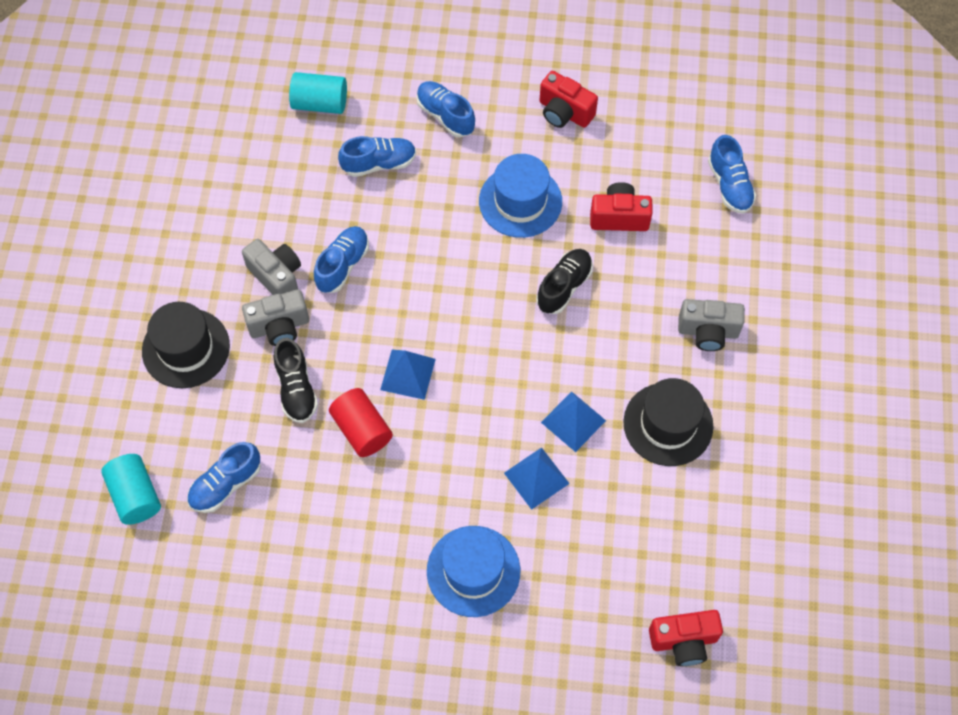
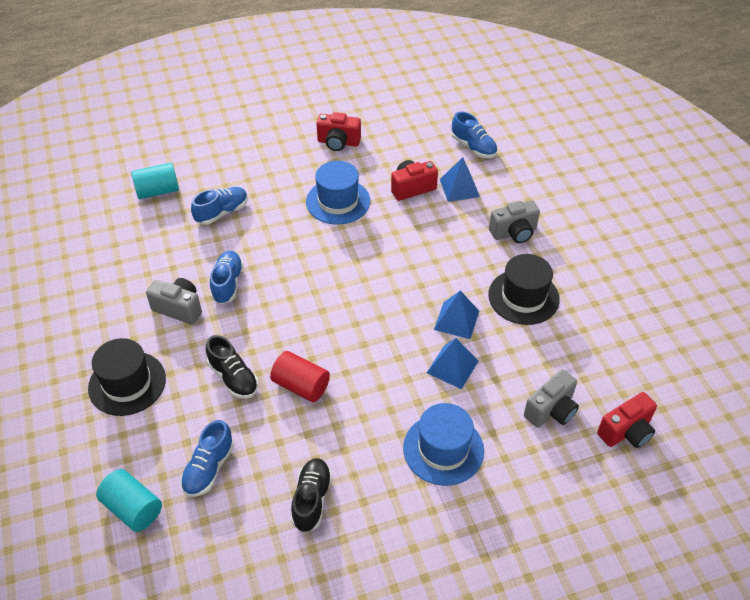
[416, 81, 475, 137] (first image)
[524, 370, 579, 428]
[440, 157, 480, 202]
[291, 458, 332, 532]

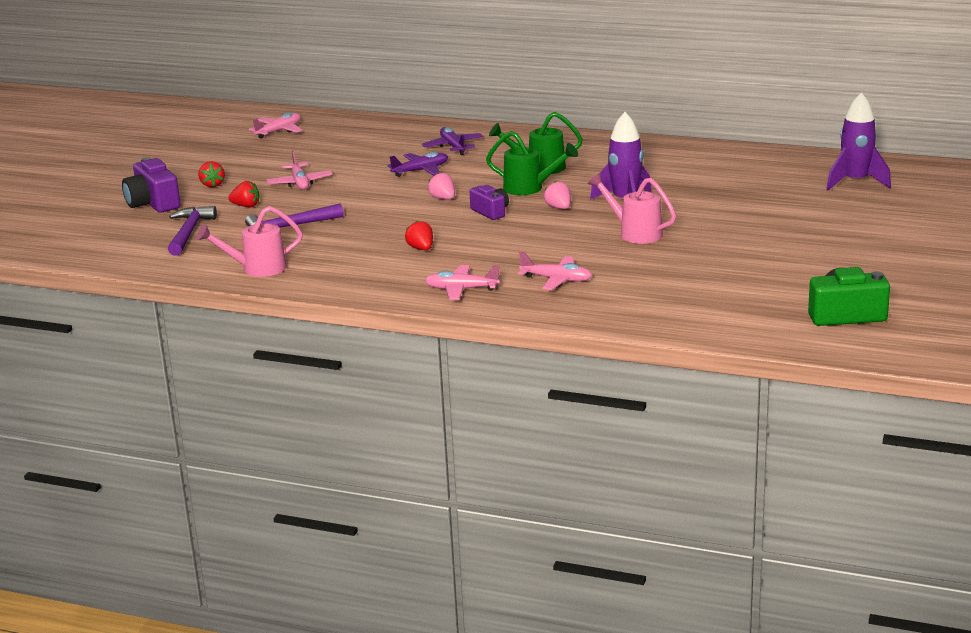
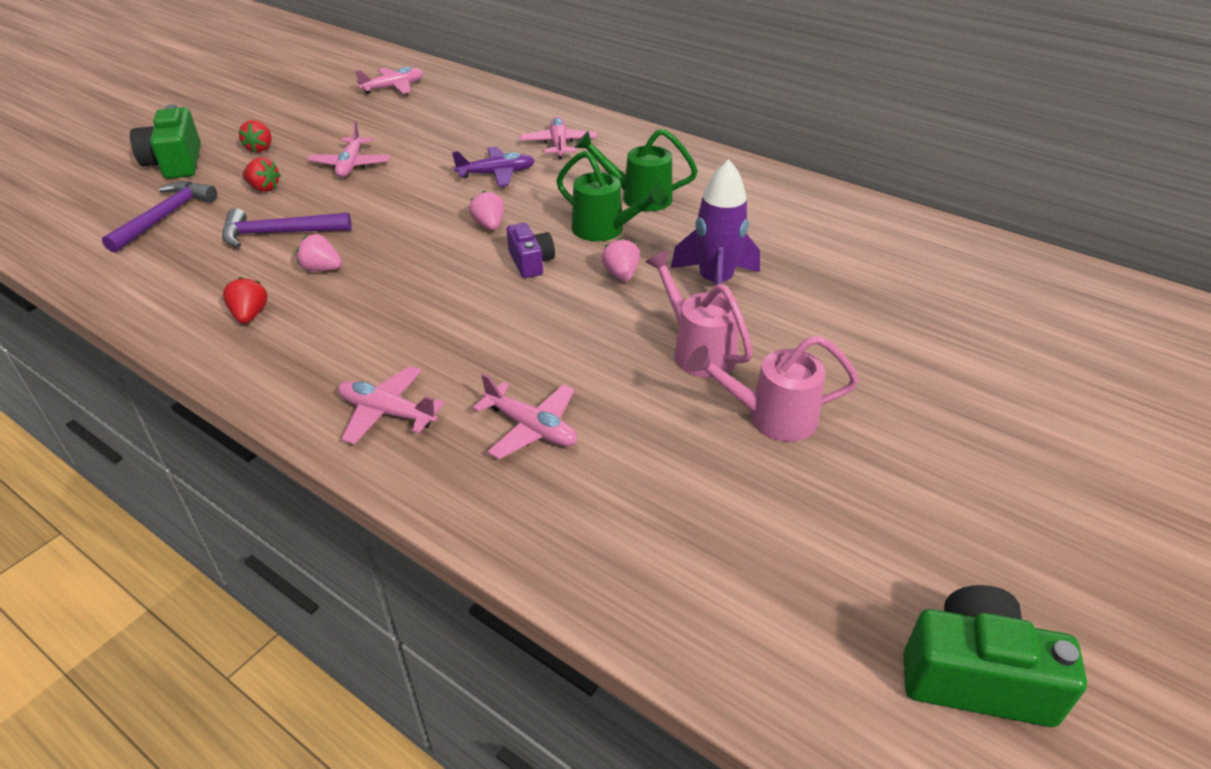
[826, 92, 891, 191] (first image)
[297, 234, 342, 272]
[687, 335, 859, 442]
[223, 277, 267, 324]
[130, 104, 201, 179]
[520, 117, 597, 159]

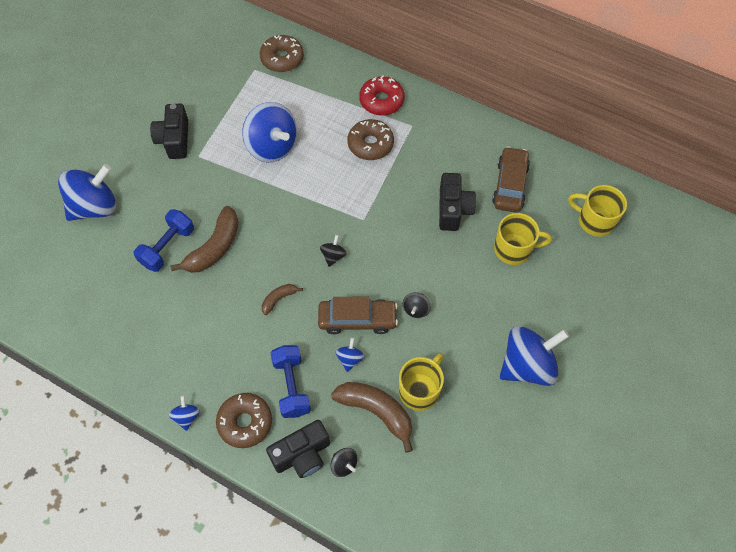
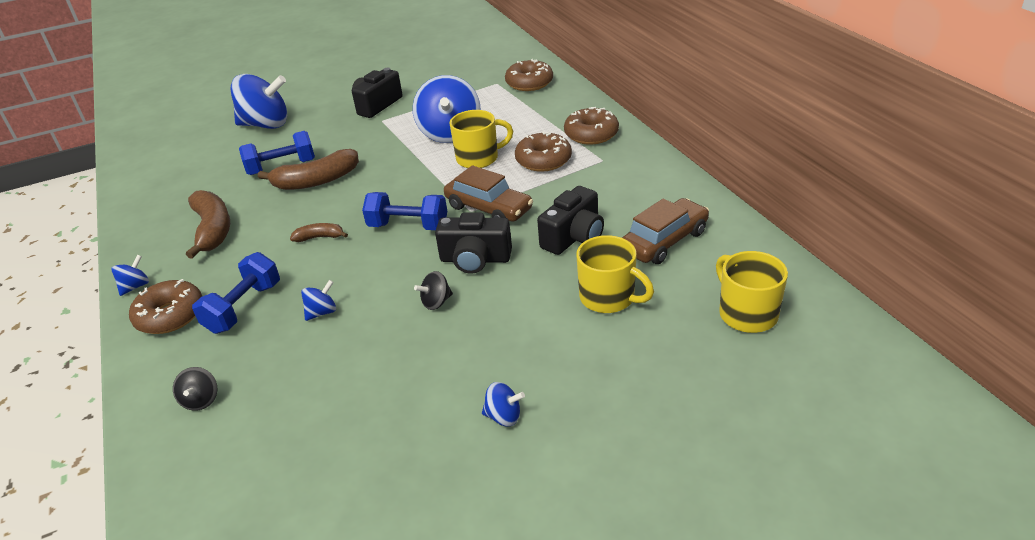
[435, 213, 512, 274]
[444, 165, 533, 222]
[186, 190, 230, 259]
[449, 110, 513, 168]
[362, 192, 447, 230]
[564, 107, 619, 145]
[482, 382, 525, 427]

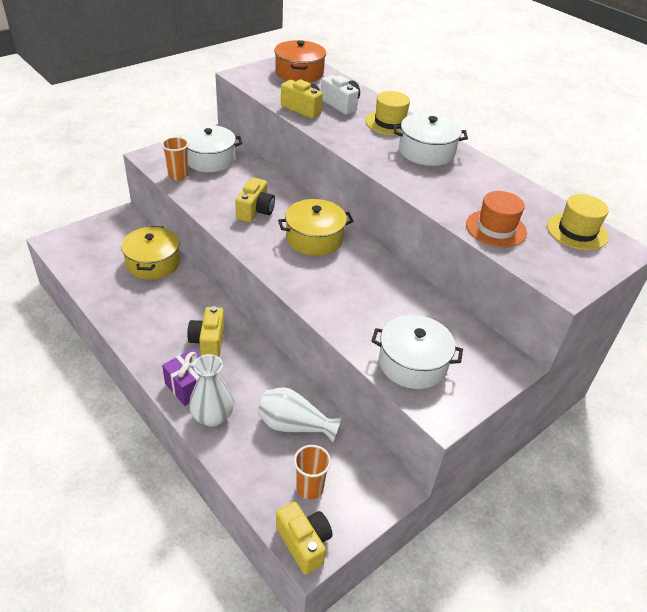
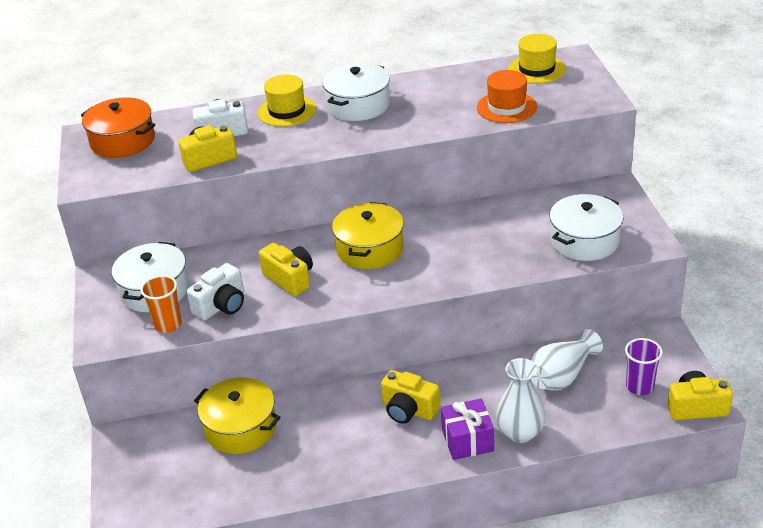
[187, 263, 244, 320]
[625, 338, 663, 395]

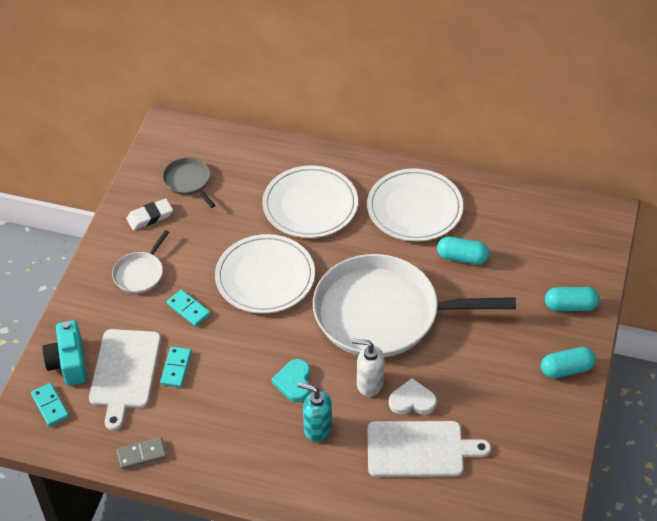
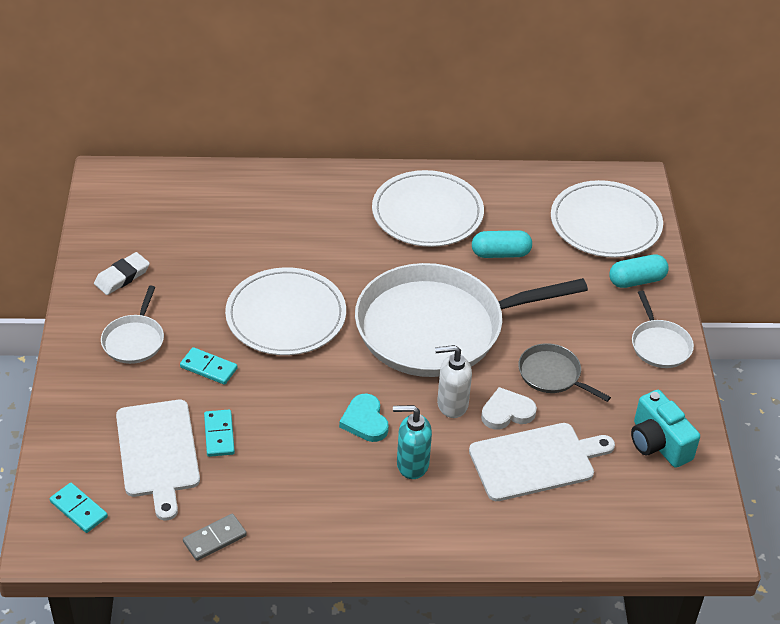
[631, 390, 700, 468]
[518, 343, 611, 402]
[551, 180, 663, 258]
[632, 291, 694, 368]

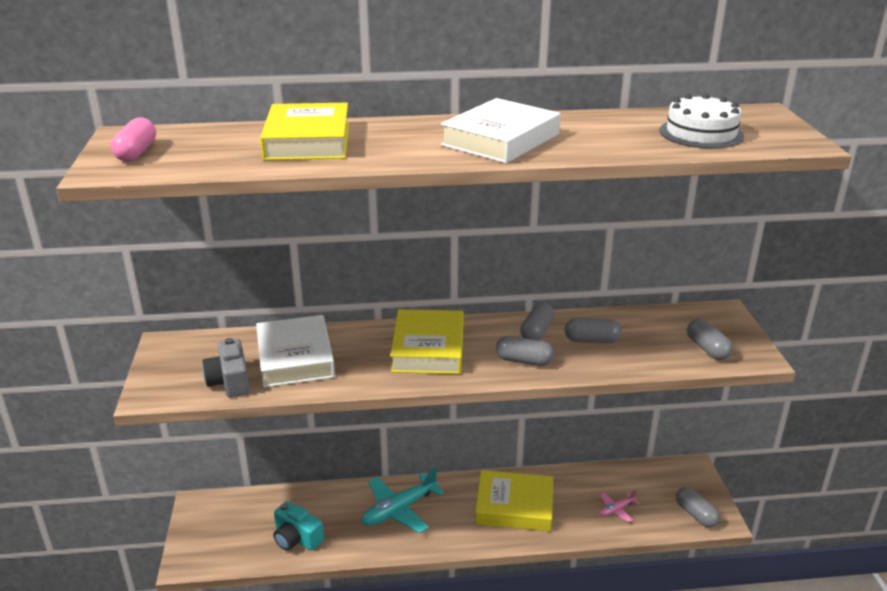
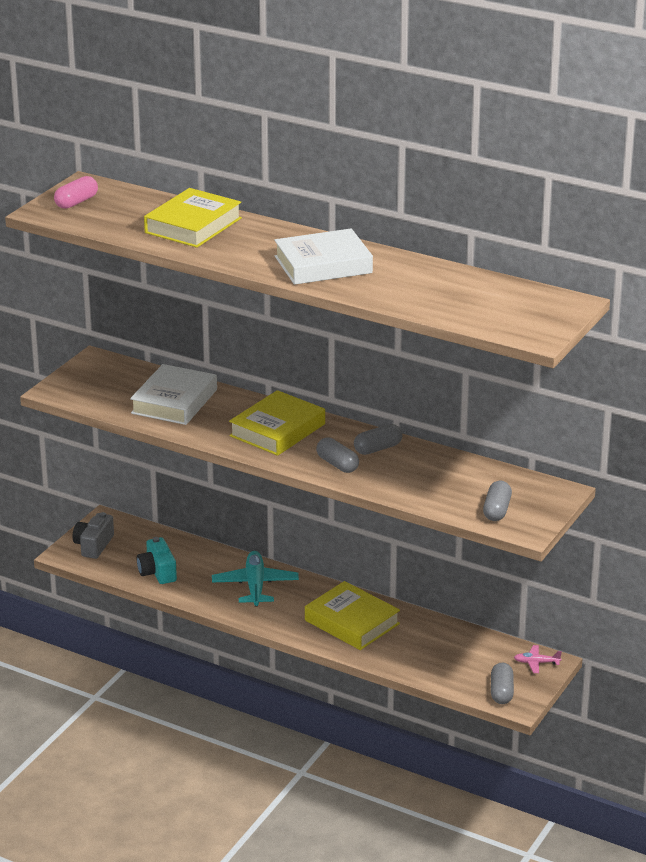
[564, 318, 622, 343] (first image)
[659, 94, 744, 149] (first image)
[73, 512, 114, 559]
[514, 645, 562, 673]
[212, 551, 299, 606]

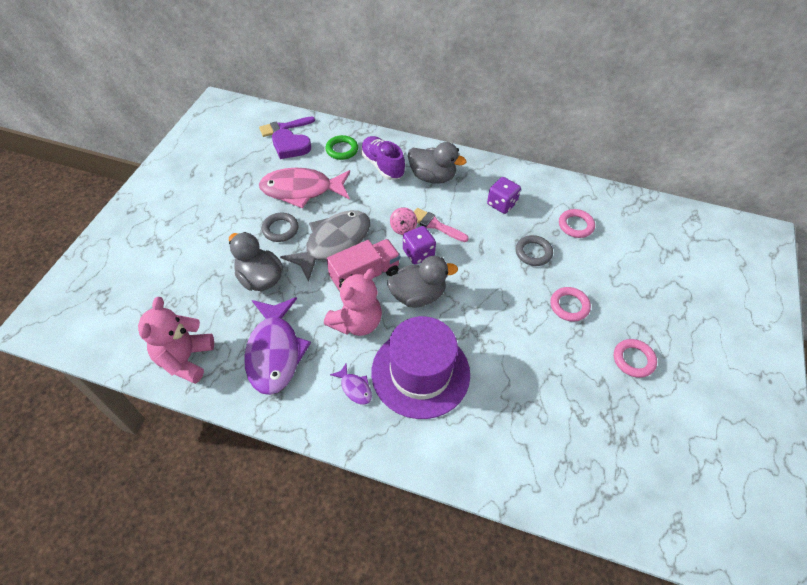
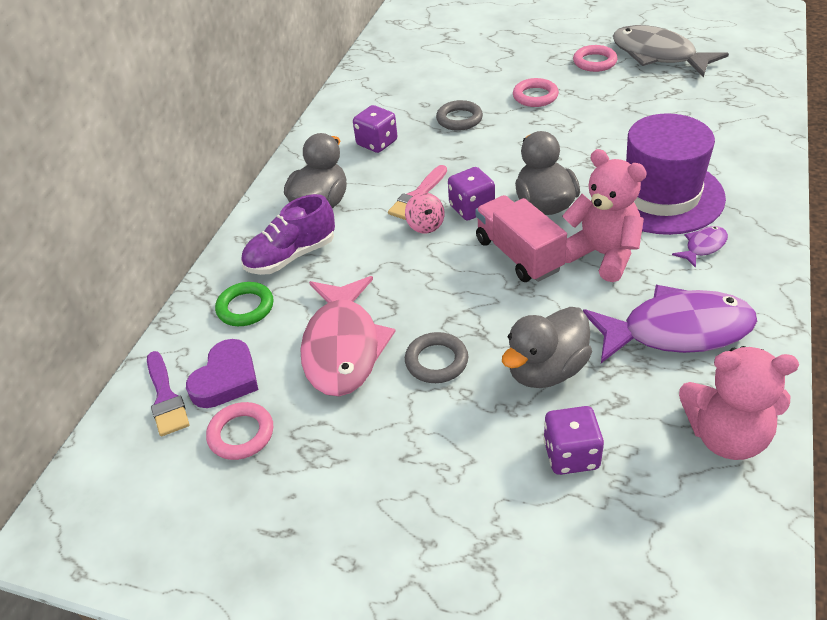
[543, 406, 604, 475]
[613, 25, 729, 77]
[206, 402, 273, 460]
[405, 193, 445, 234]

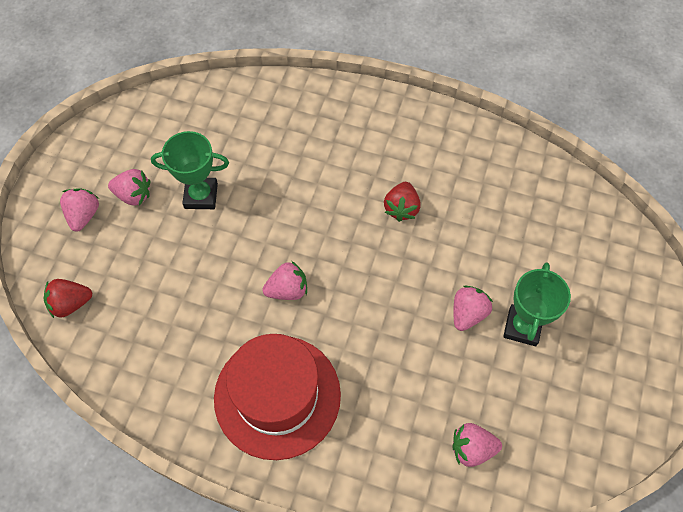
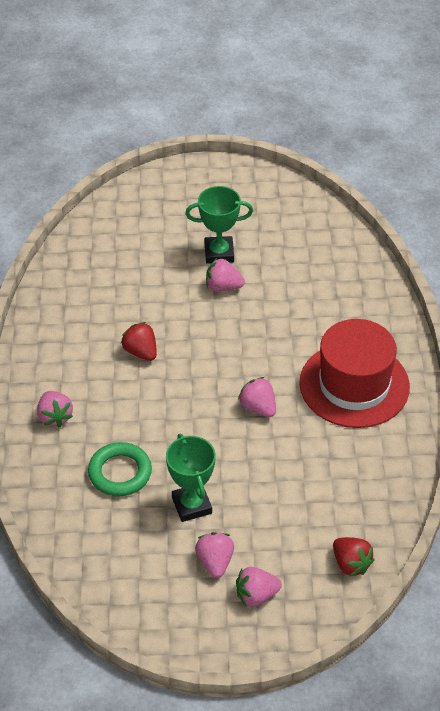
[88, 442, 152, 496]
[37, 391, 73, 428]
[121, 322, 157, 361]

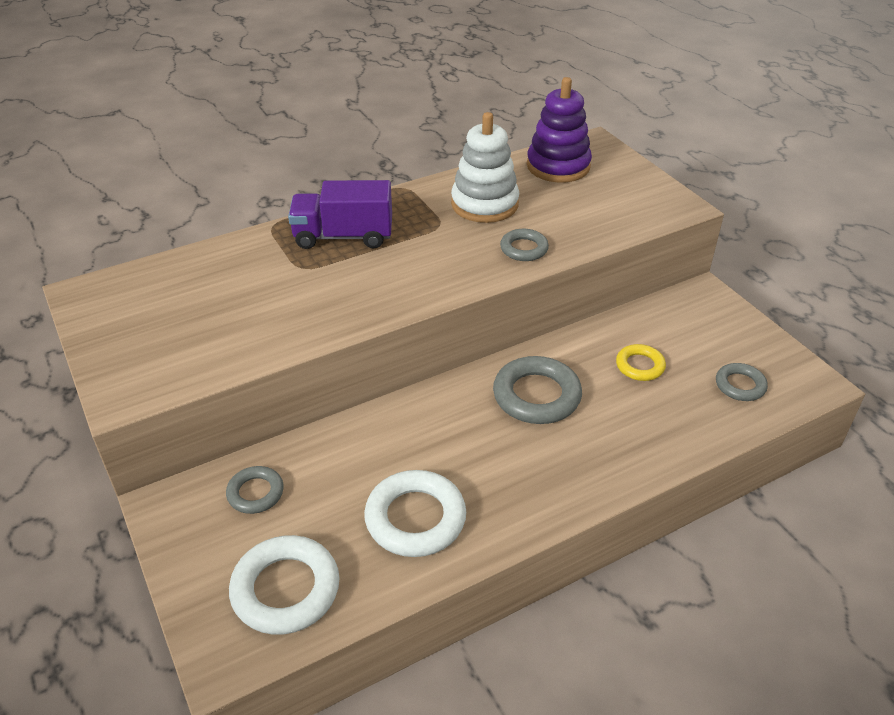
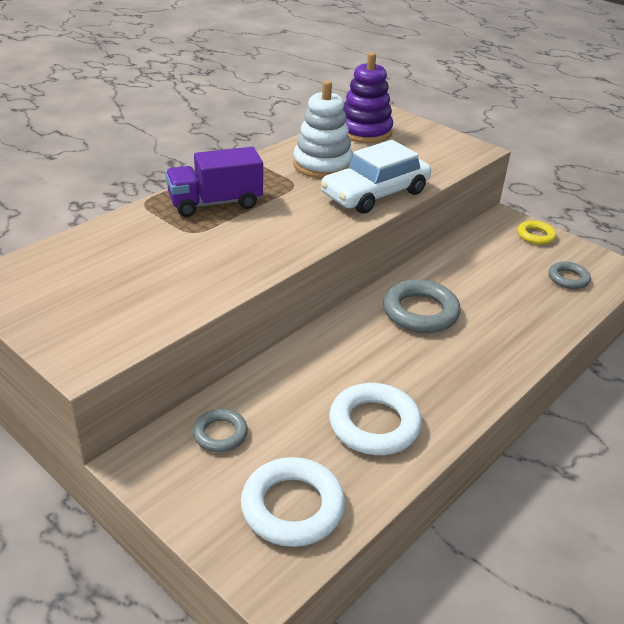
[517, 220, 556, 245]
[321, 140, 431, 214]

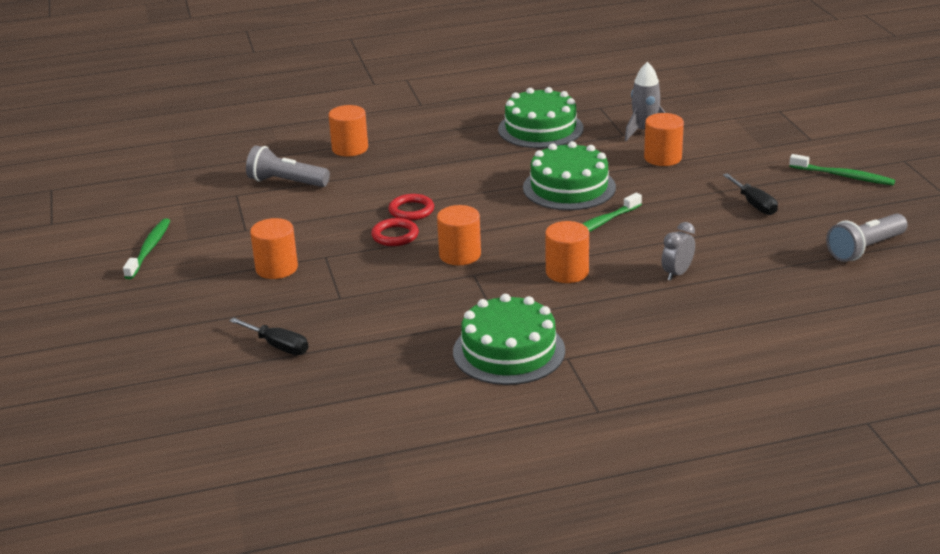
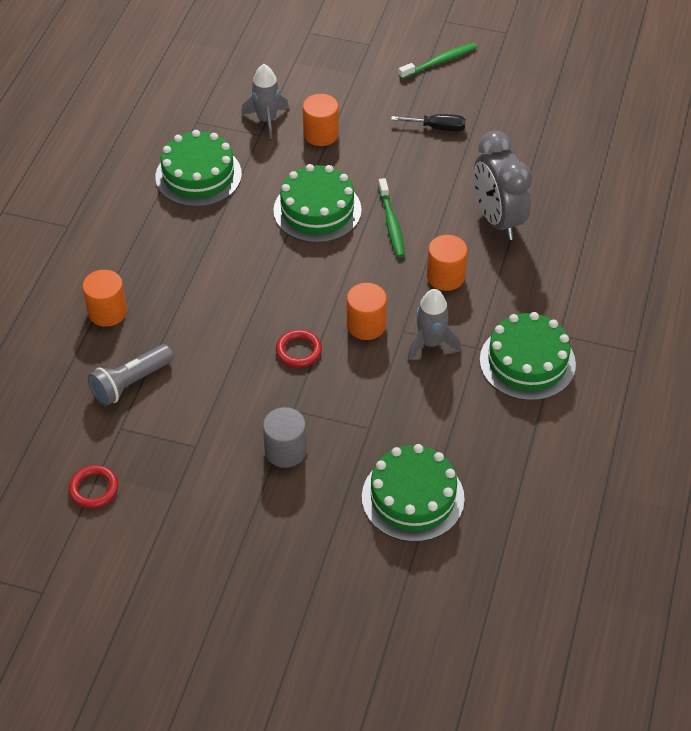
[123, 218, 170, 279] (first image)
[826, 213, 908, 262] (first image)
[408, 289, 461, 360]
[69, 465, 118, 508]
[362, 444, 465, 542]
[263, 407, 307, 468]
[474, 131, 532, 240]

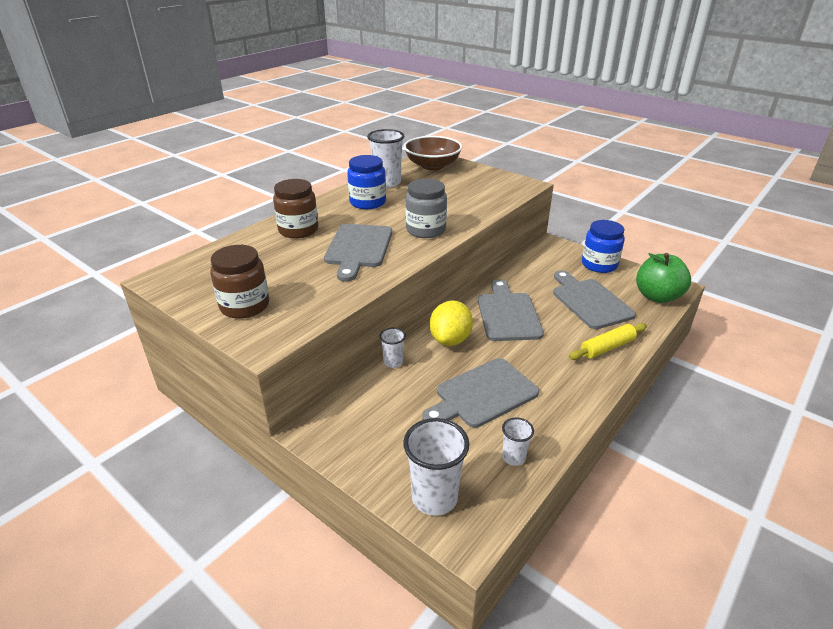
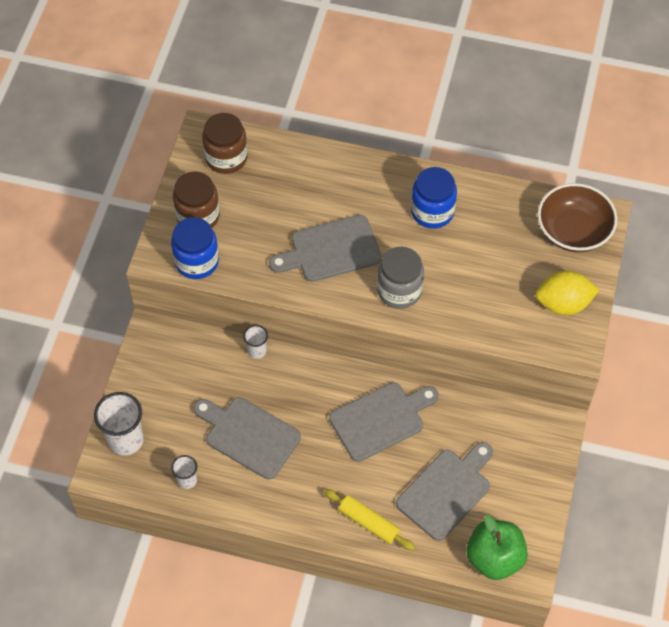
[367, 129, 405, 188] (first image)
[202, 113, 248, 174]
[535, 271, 599, 315]
[171, 217, 219, 279]

